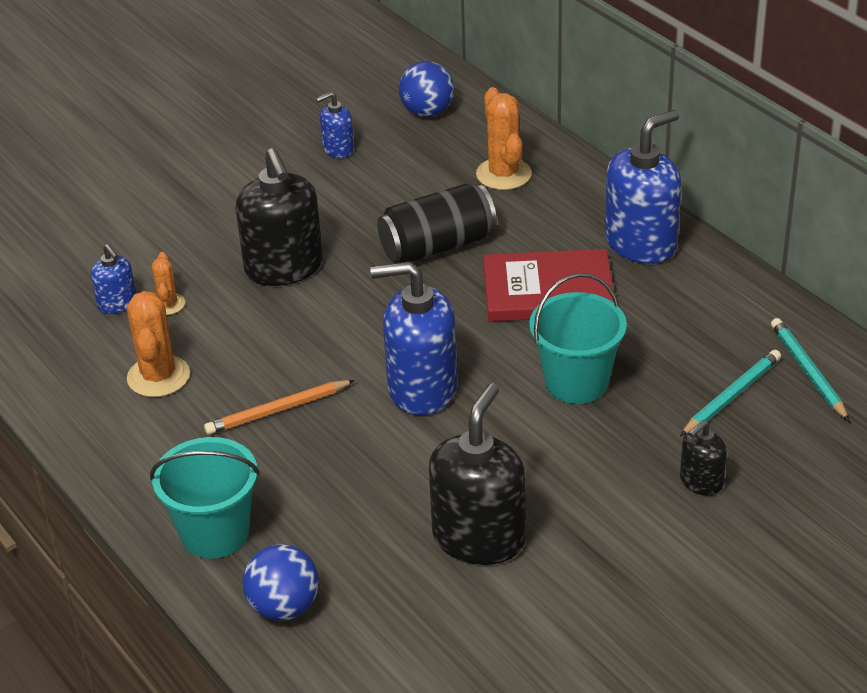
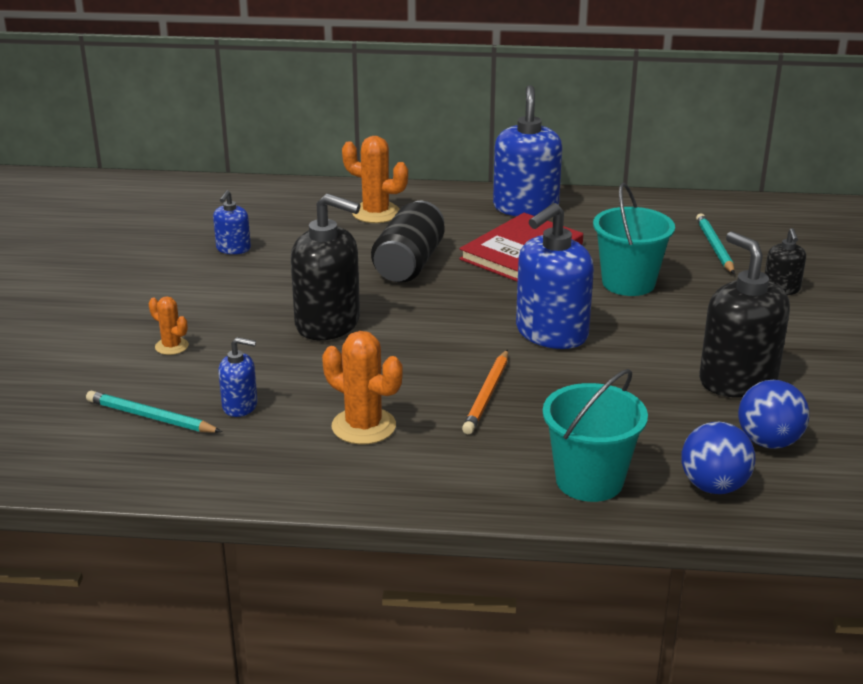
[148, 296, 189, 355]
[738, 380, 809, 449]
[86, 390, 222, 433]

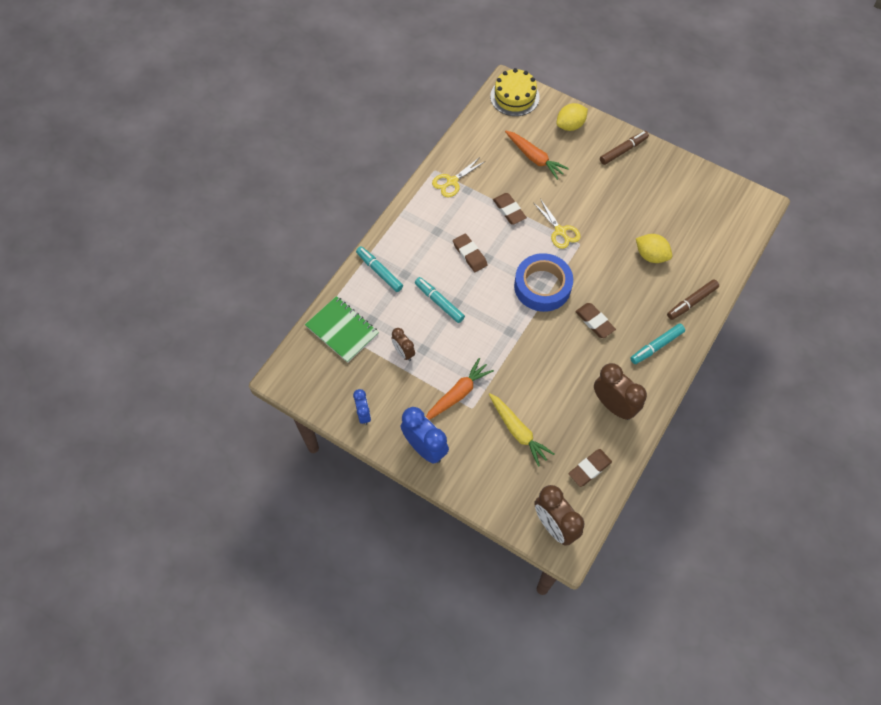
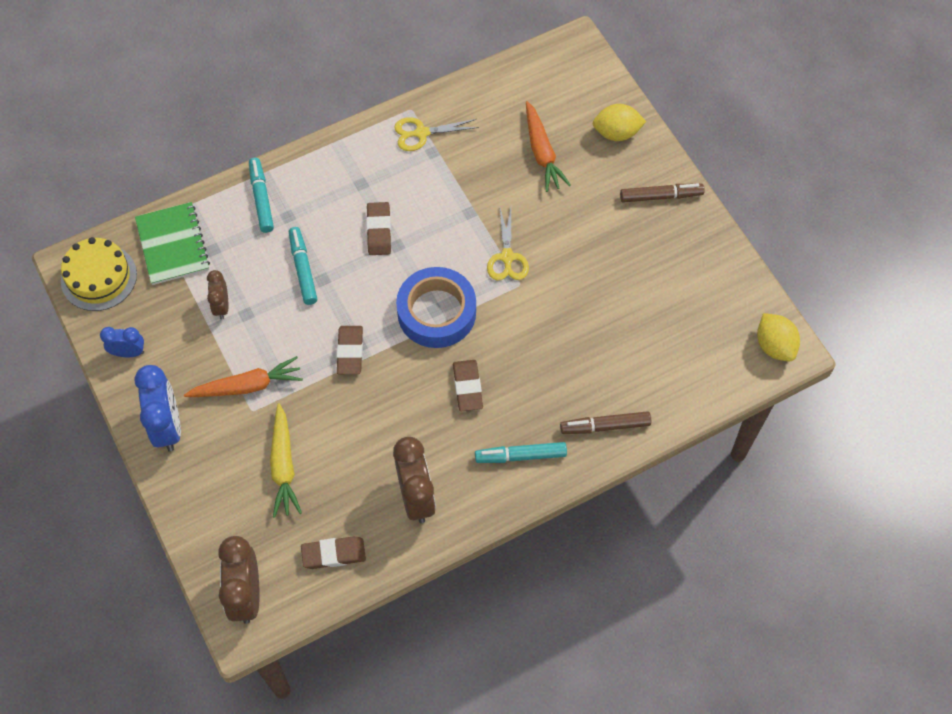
[61, 237, 137, 311]
[337, 326, 363, 374]
[757, 313, 800, 361]
[100, 327, 144, 357]

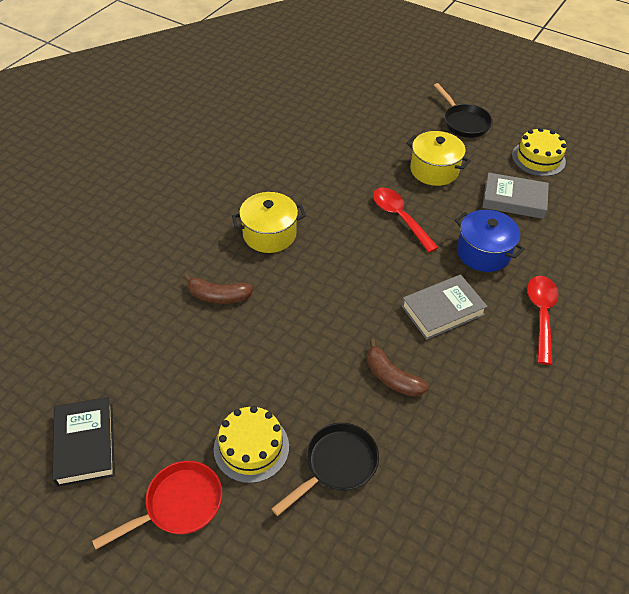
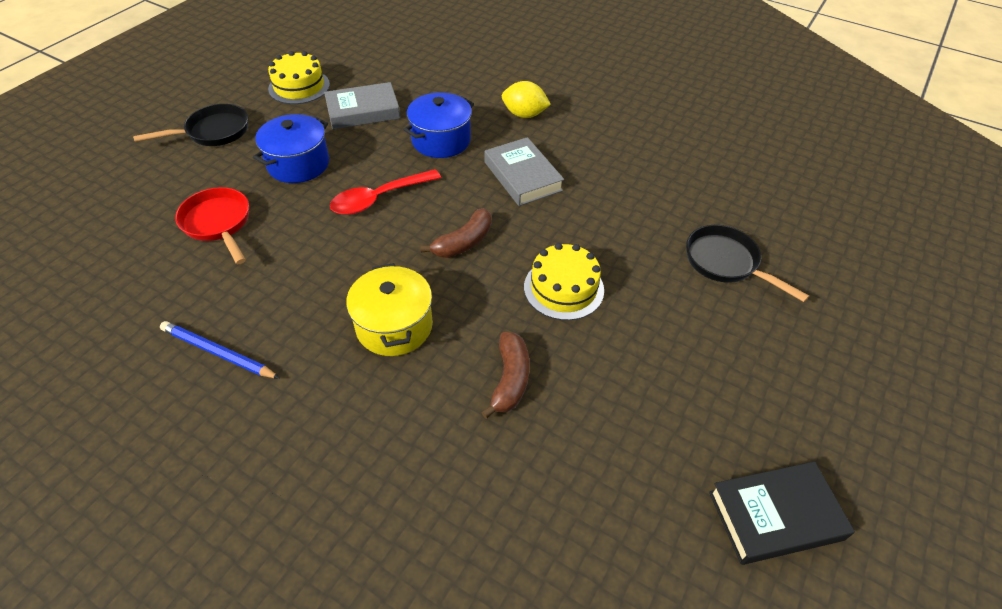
[160, 321, 280, 379]
[175, 187, 249, 264]
[524, 243, 604, 320]
[420, 208, 492, 258]
[502, 81, 551, 118]
[253, 114, 329, 183]
[324, 82, 400, 129]

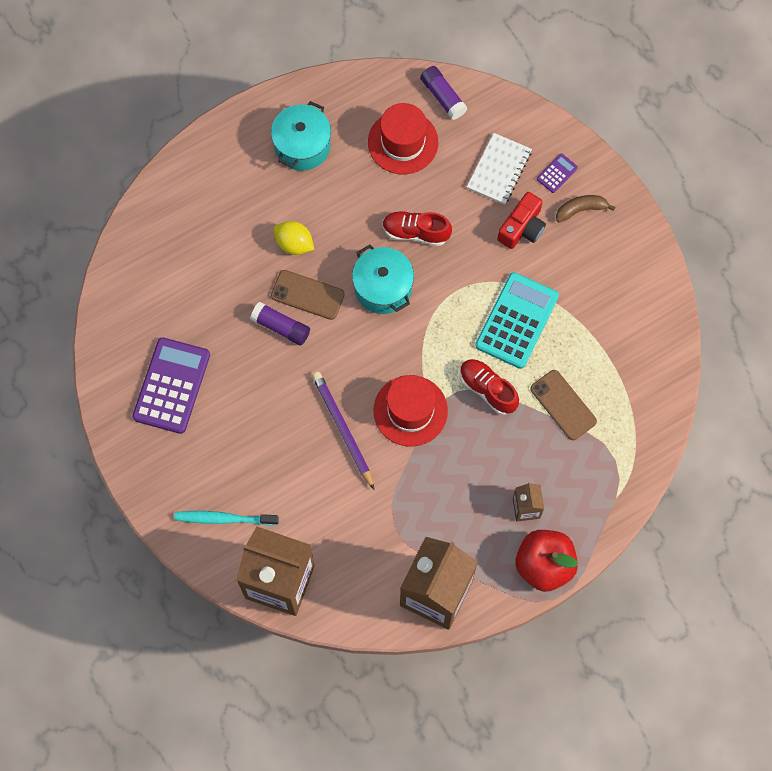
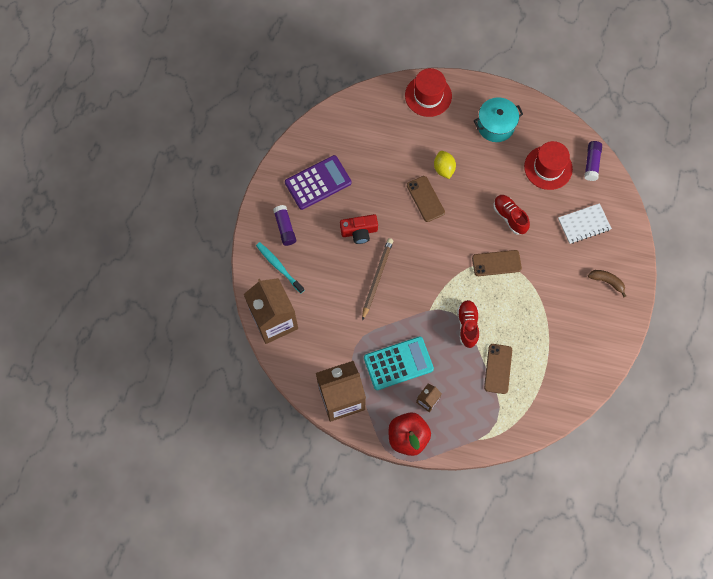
[352, 245, 414, 314] (first image)
[537, 153, 578, 193] (first image)
[472, 250, 522, 276]
[273, 205, 296, 246]
[405, 68, 452, 117]
[364, 336, 434, 390]
[340, 214, 378, 244]
[362, 238, 393, 321]

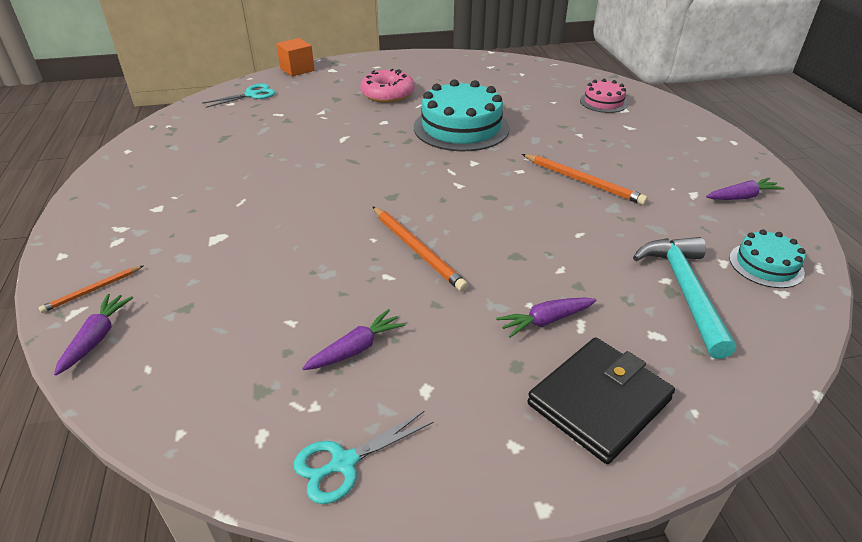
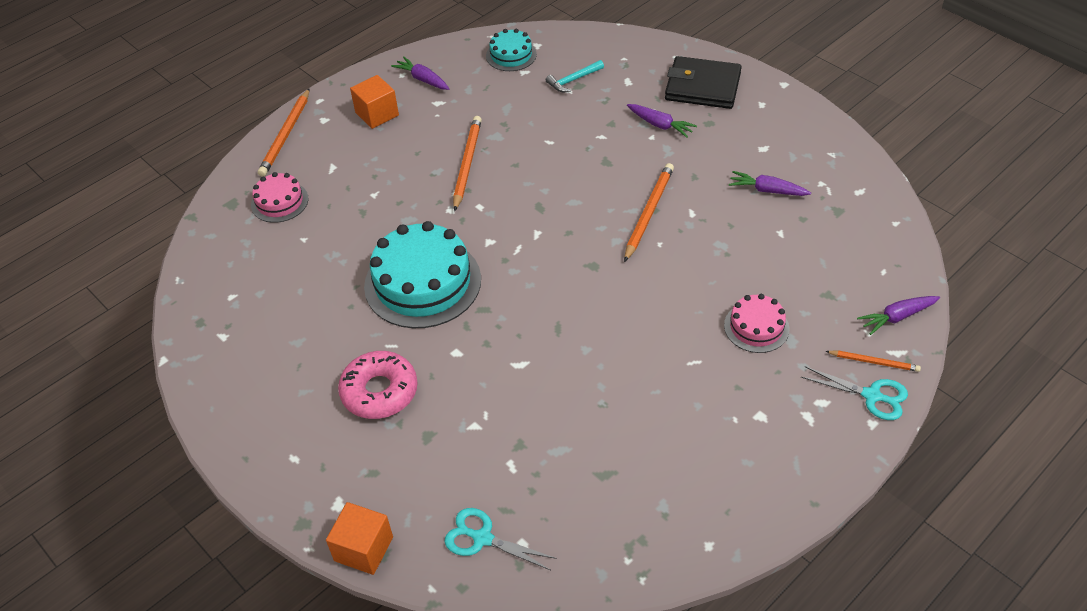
[258, 88, 310, 177]
[350, 75, 399, 129]
[724, 294, 789, 353]
[801, 366, 908, 420]
[546, 60, 604, 92]

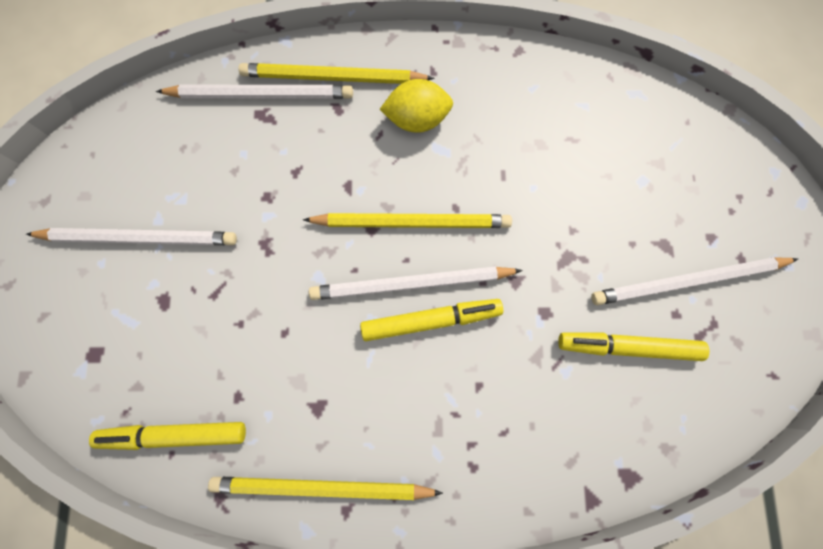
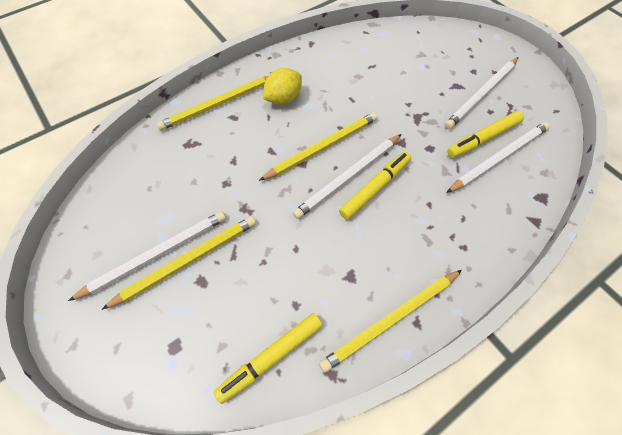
[101, 216, 256, 310]
[446, 122, 550, 193]

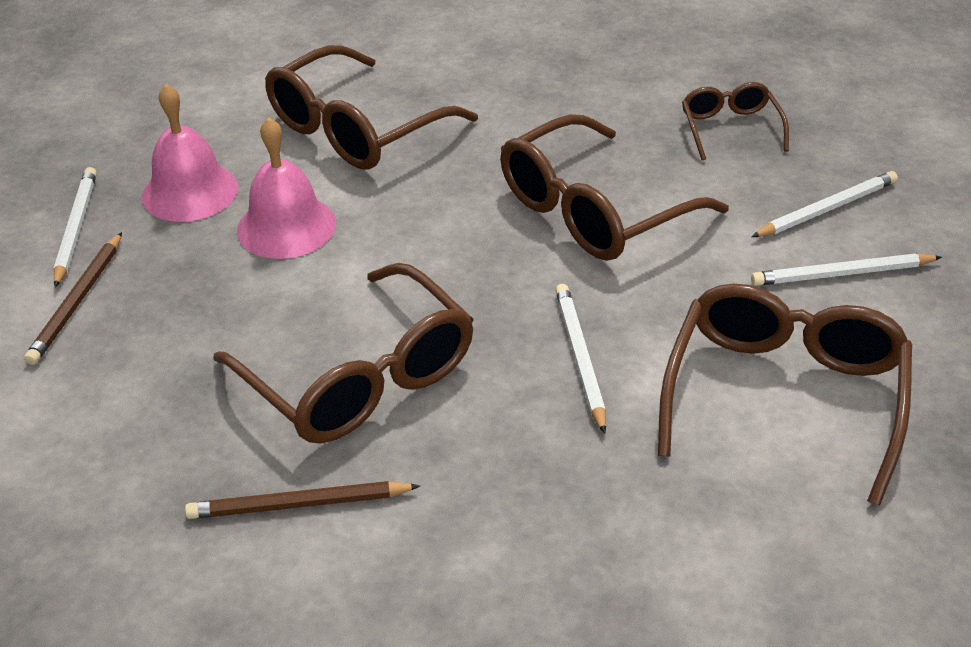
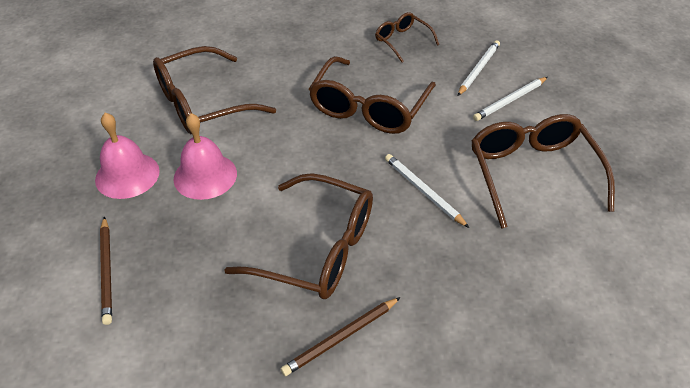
[54, 167, 97, 288] (first image)
[153, 46, 276, 134]

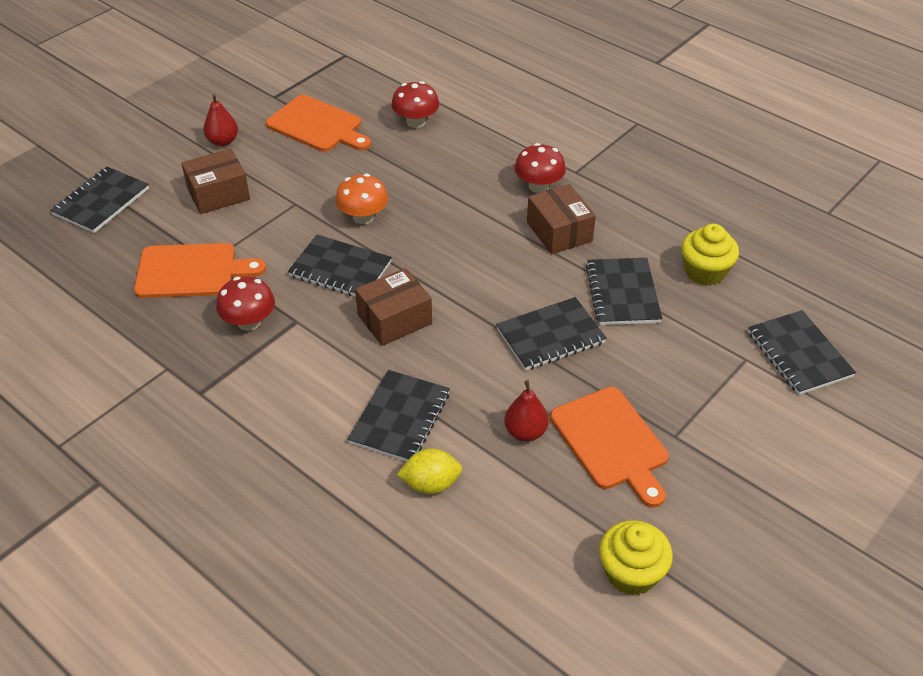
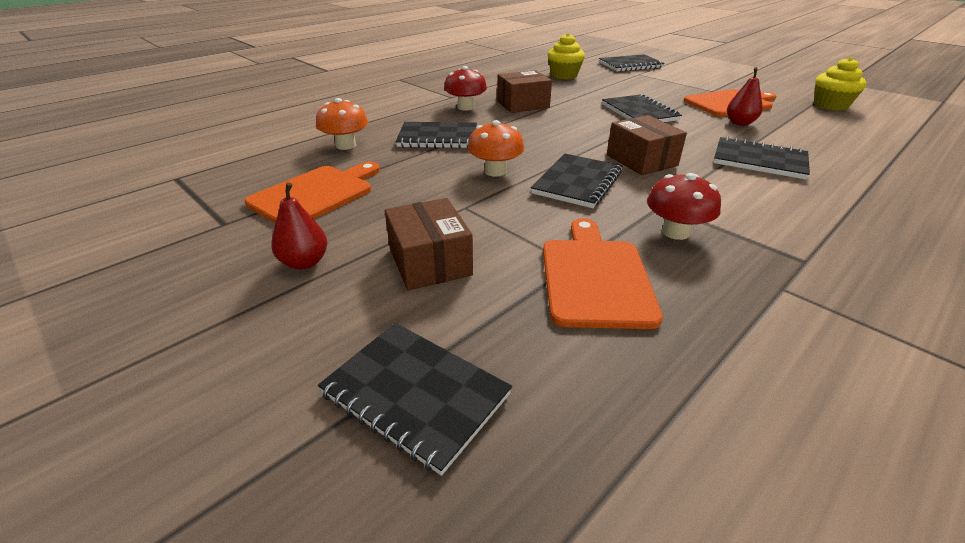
[397, 449, 462, 494] (first image)
[396, 122, 477, 149]
[316, 98, 368, 150]

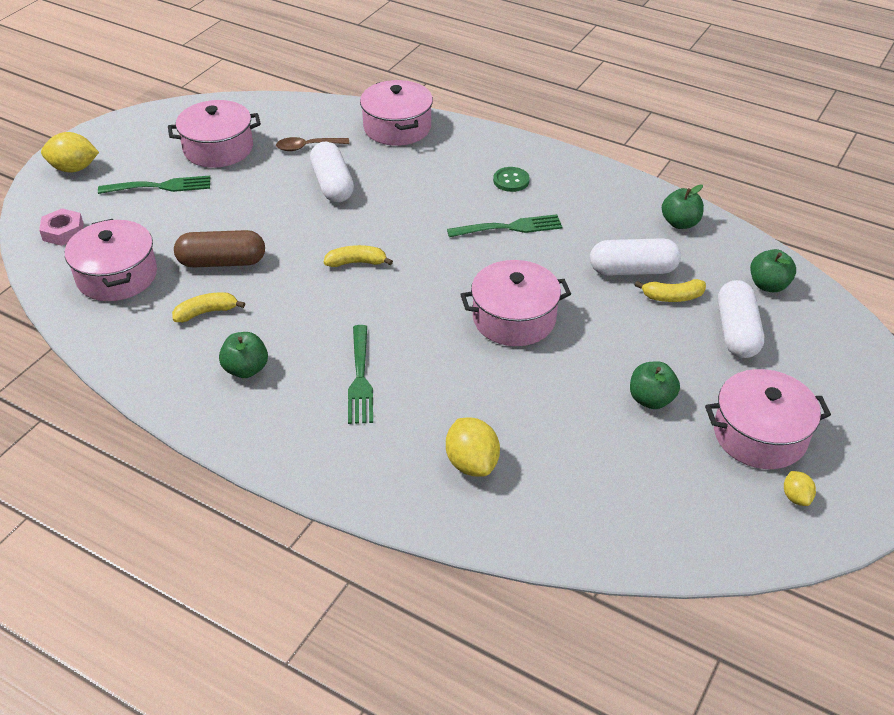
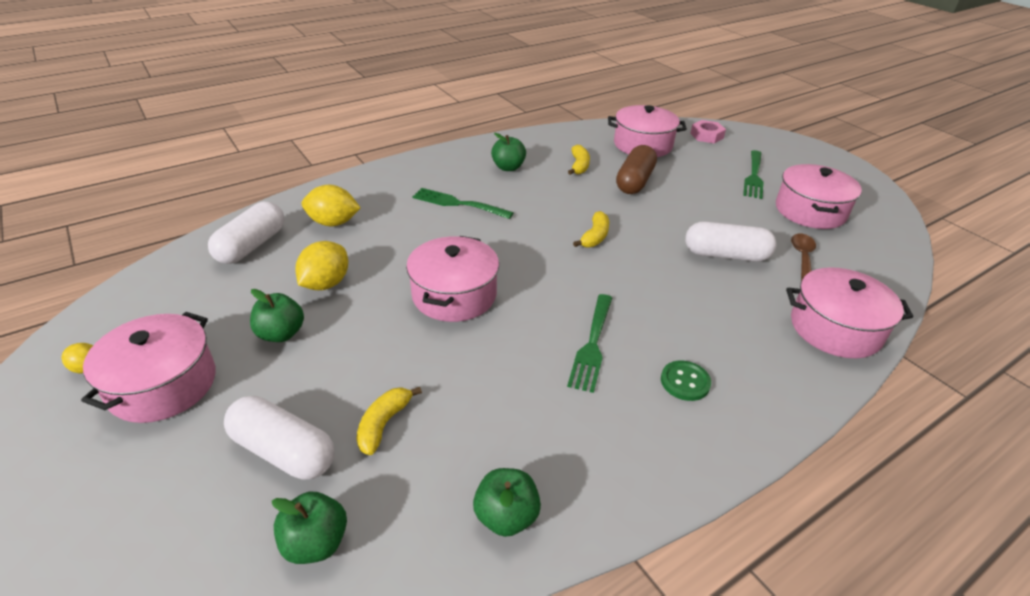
[295, 241, 348, 290]
[208, 201, 285, 264]

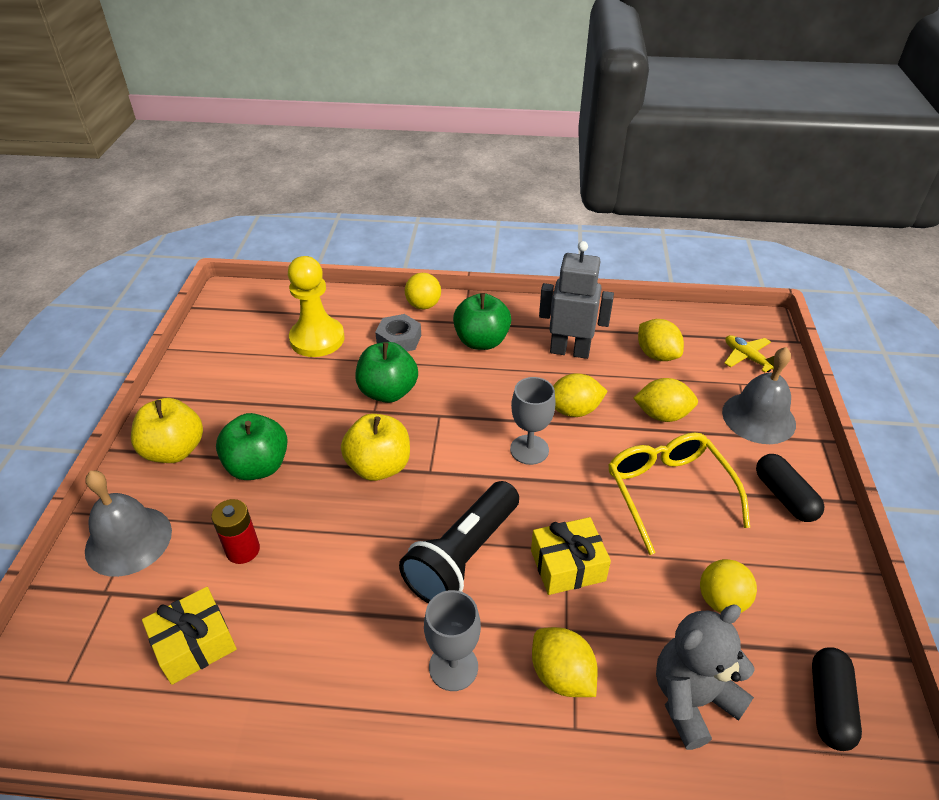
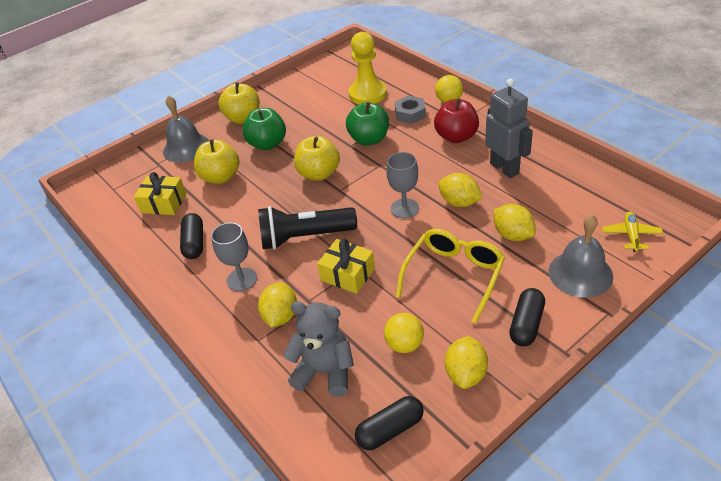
[180, 213, 203, 259]
[445, 336, 488, 389]
[194, 139, 239, 184]
[434, 98, 479, 143]

